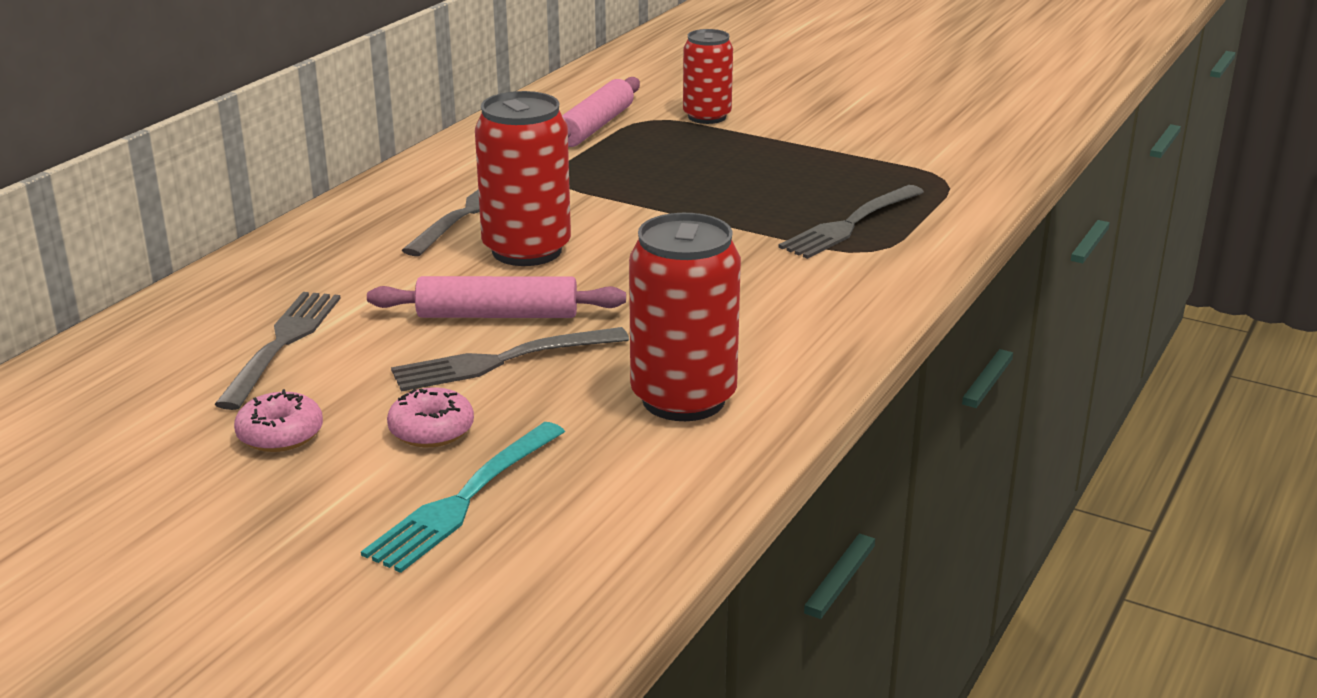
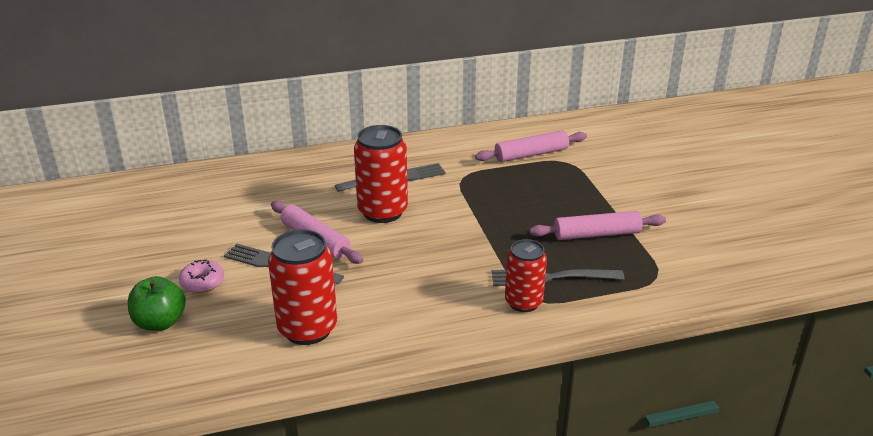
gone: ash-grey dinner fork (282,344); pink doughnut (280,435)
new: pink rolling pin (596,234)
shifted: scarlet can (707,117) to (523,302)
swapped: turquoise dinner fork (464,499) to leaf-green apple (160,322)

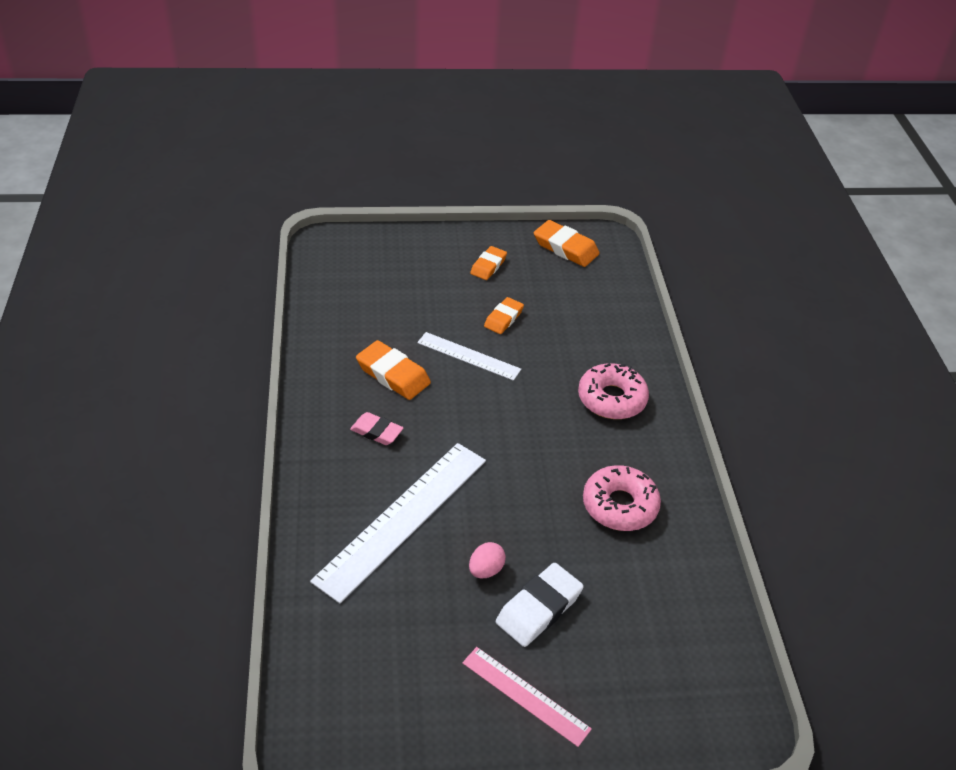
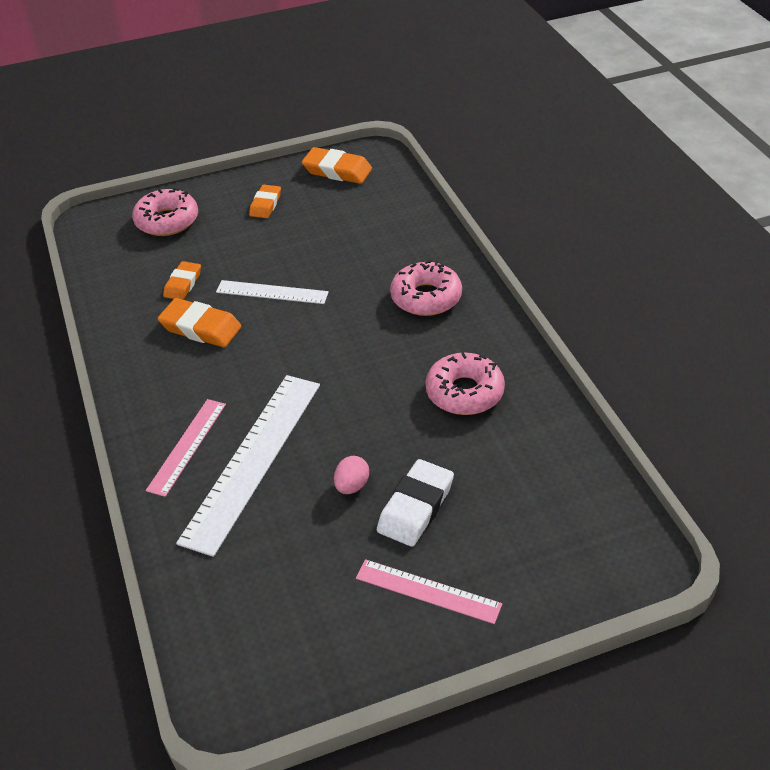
gone: pink pencil eraser (376,432)
new: pink doughnut (167,221); pink ruler (187,446)
shifted: orange pencil eraser (503,318) to (183,284)

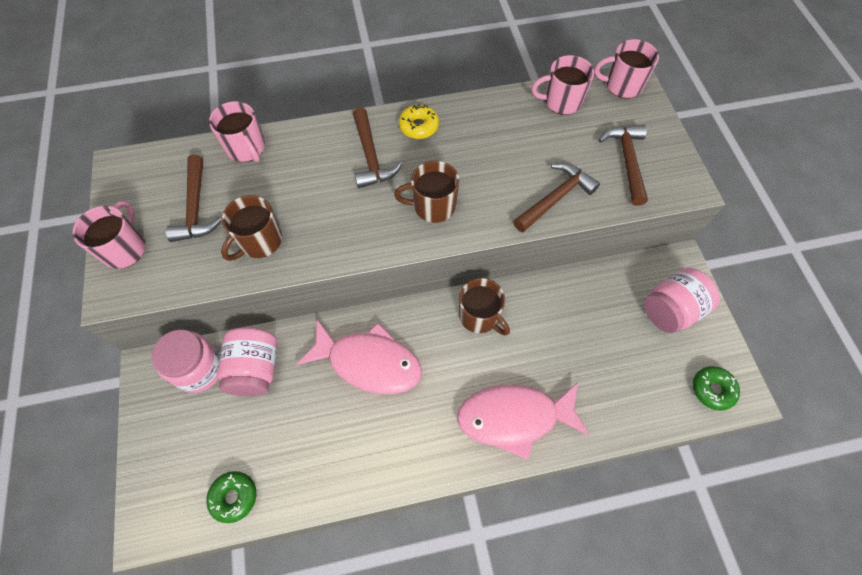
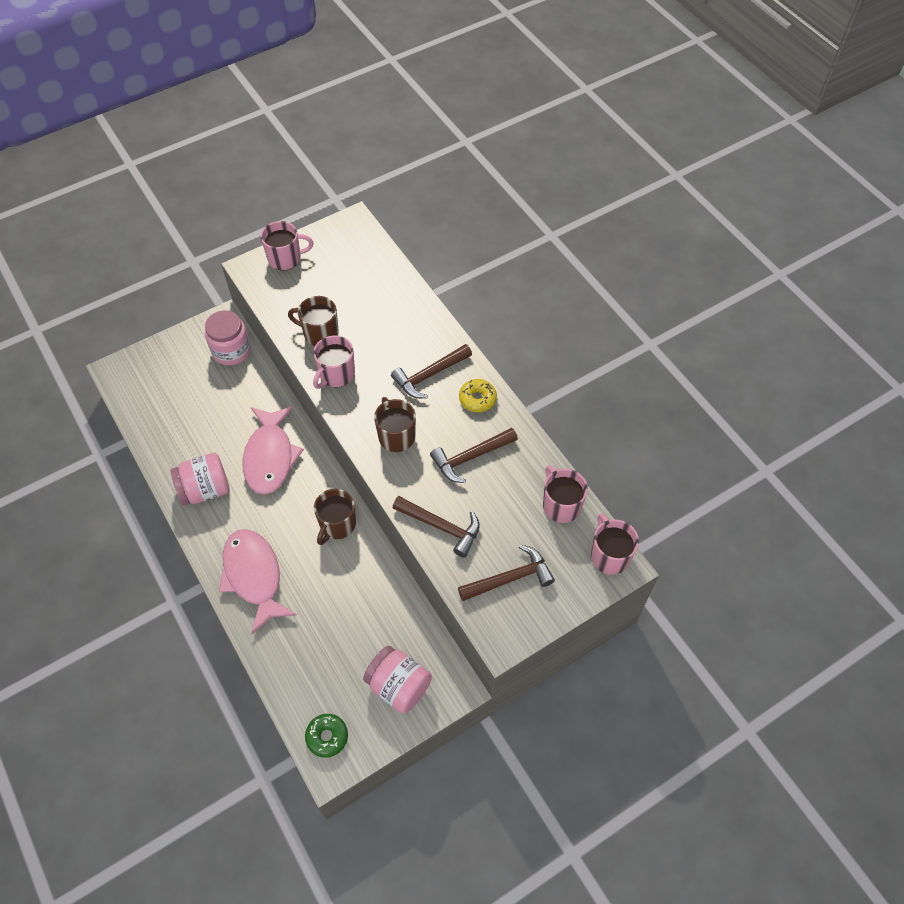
gone: leaf-green doughnut (234,497)
shifted: brown carpenter's hammer (196,207) to (471,457); pink mug (246,148) to (336,374); pink jar (255,369) to (205,489)

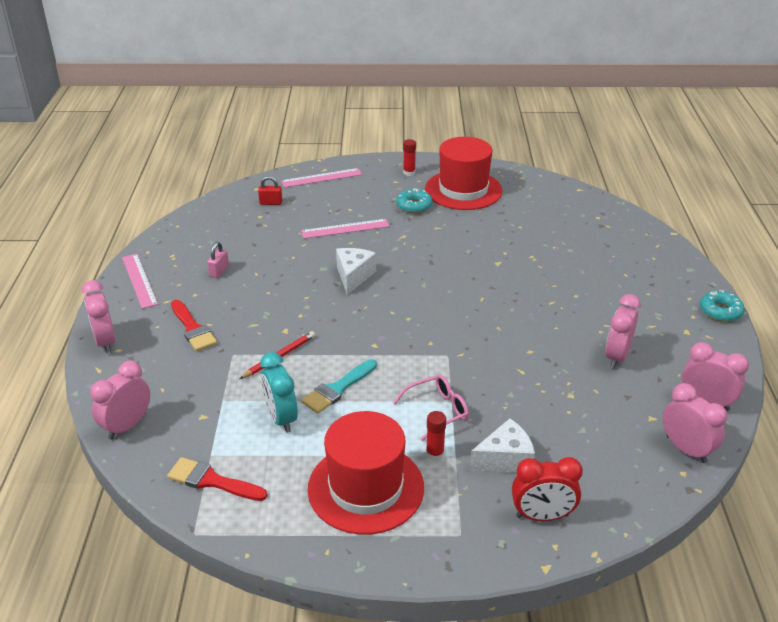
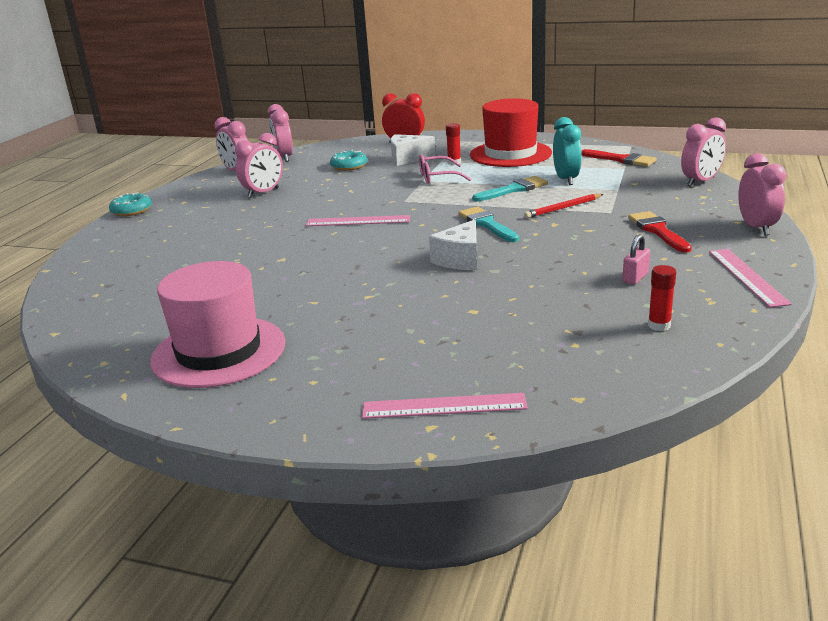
gone: scarlet padlock (271,203)
new: turquoise brush (487,224)
shifted: pink ruler (345,229) to (358,221); turquoise doughnut (414,206) to (349,166); scarlet glue (409,173) to (659,325)
repainted: scarlet tall hat (463,190) to pink tall hat (219,351)

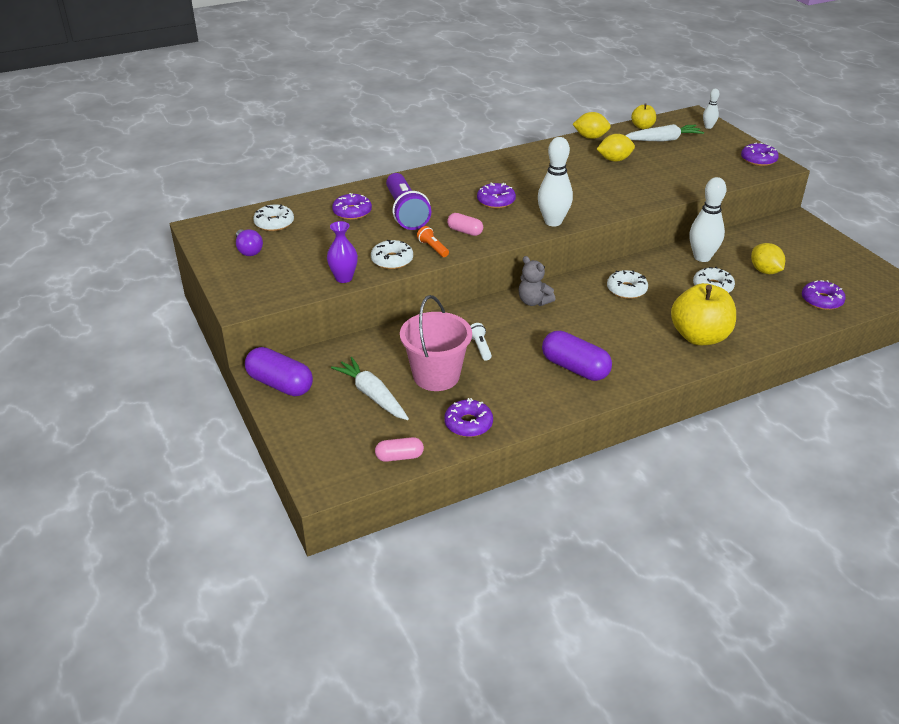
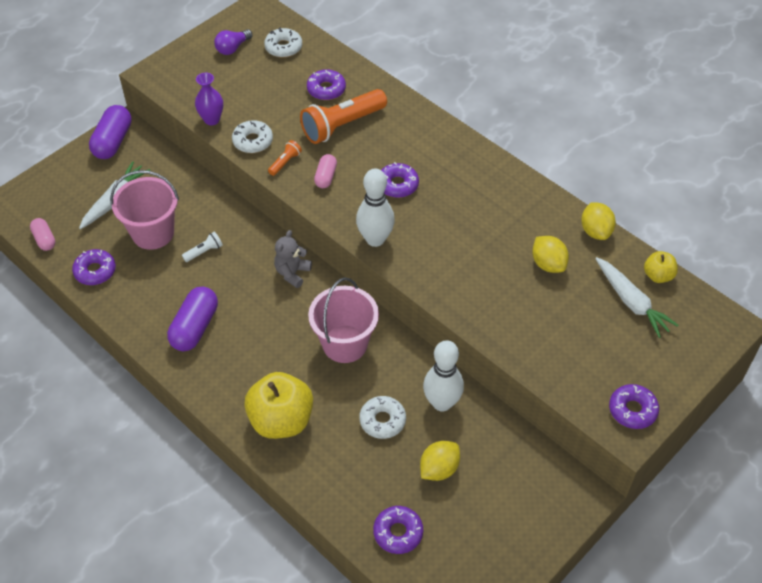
gone: white skittle (708,127)
swapped: white doughnut (626,290) to pink pail (345,344)
repainted: violet flashlight (406,212) to orange flashlight (342,125)

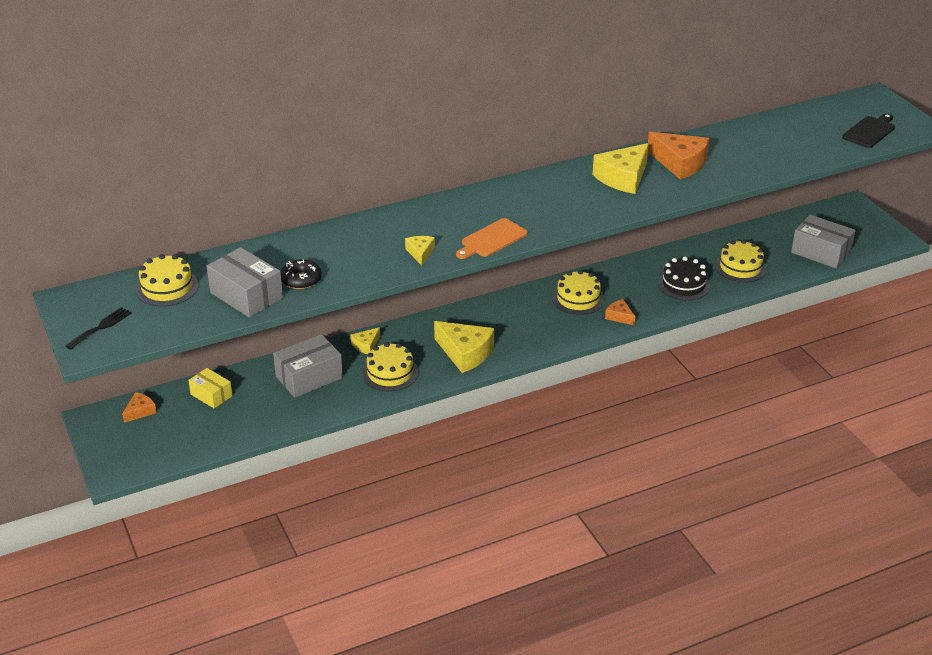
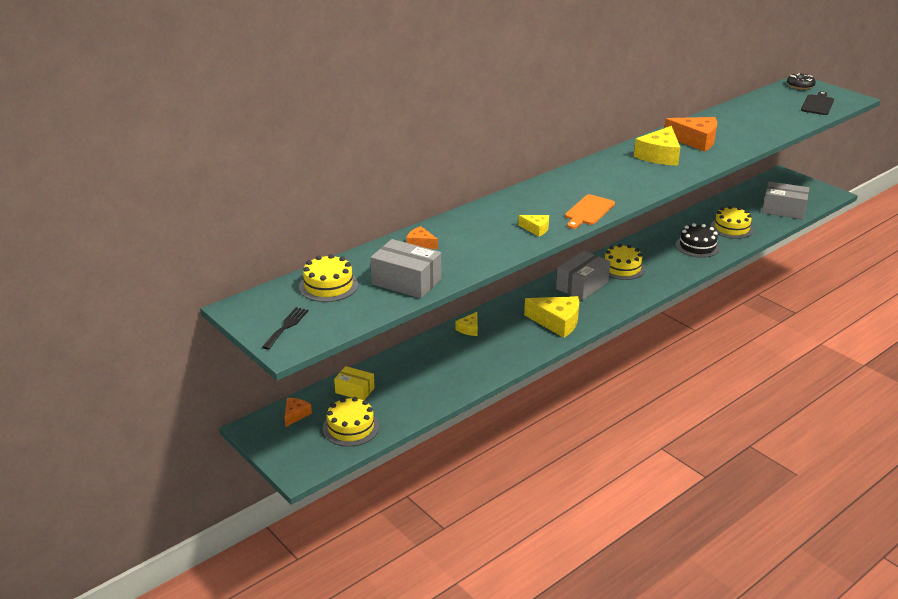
shifted: ash-grey package (309,377) to (582,285); ebony doughnut (301,280) to (800,86); yellow layer cake (390,373) to (351,427); orange cheese wedge (619,316) to (420,244)
rotated: yellow cheese wedge (420,253) = (536,229) 135 degrees clockwise

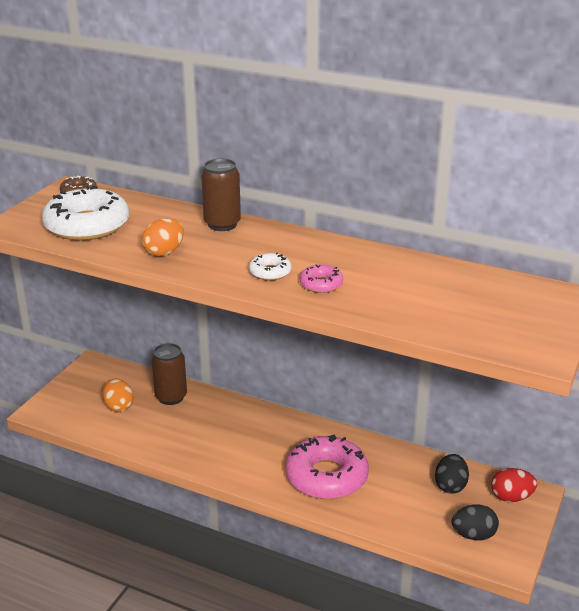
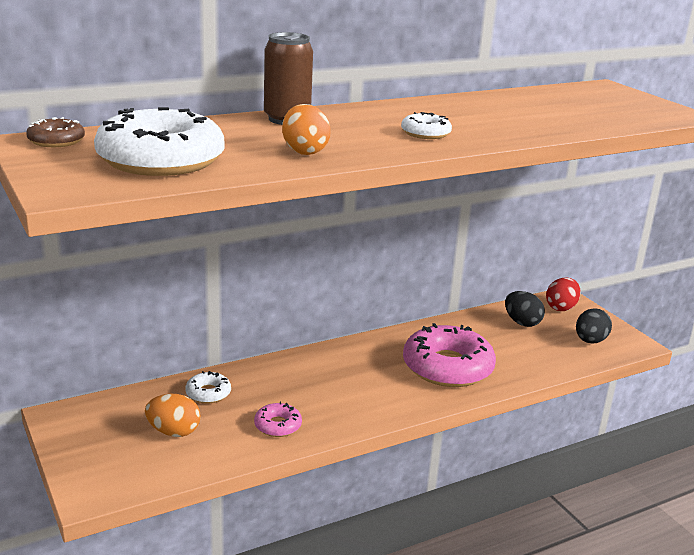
shifted: pink doughnut (321,284) to (278,425)
swapped: brown can (171,397) to white doughnut (208,393)

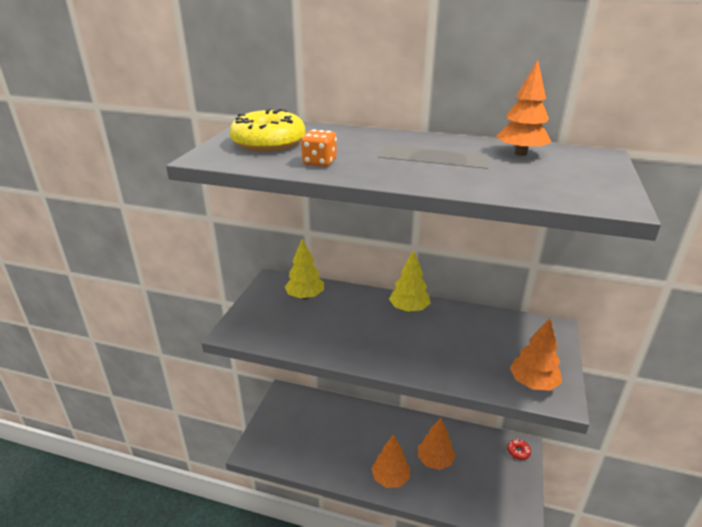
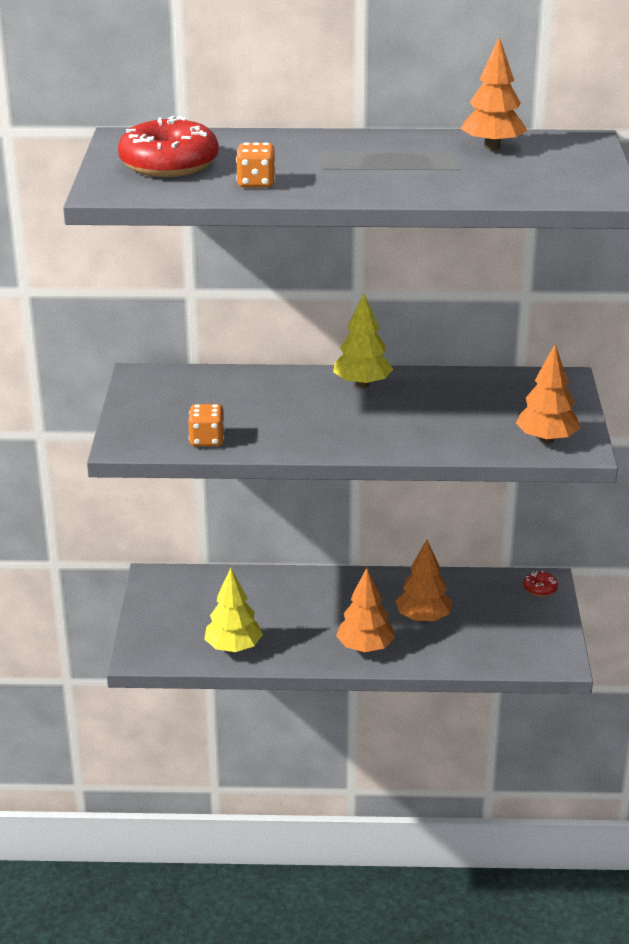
new: orange die (207,440)
shifted: yellow fir tree (305,296) to (233,648)
repainted: yellow doughnut (268,143) to scarlet doughnut (169,164)

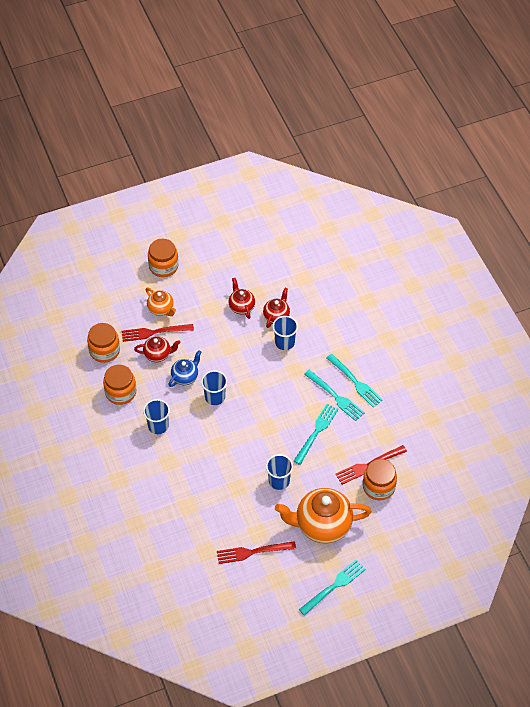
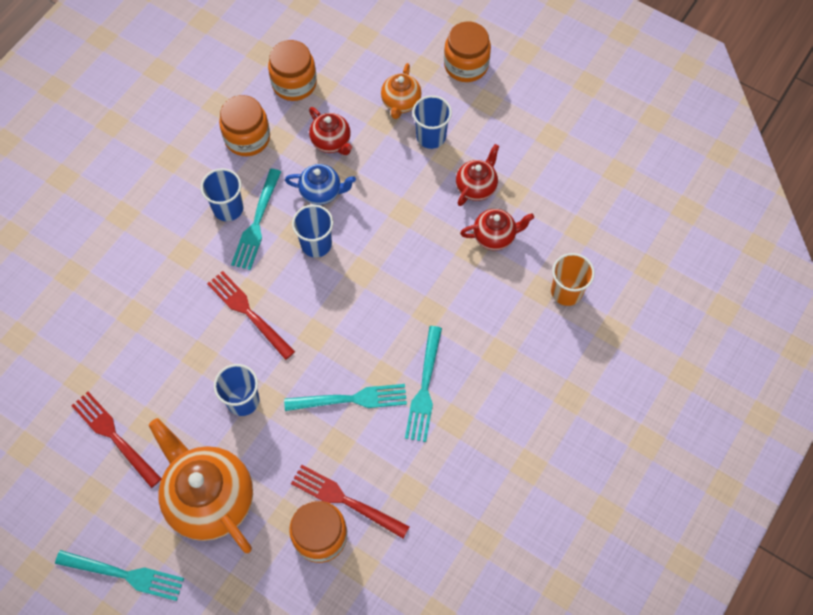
new: orange beaker (566,292)
shifted: scarlet dinner fork (154,332) to (248,313); blue beaker (284,342) to (431,137); turquoise dinner fork (355,382) to (257,222)

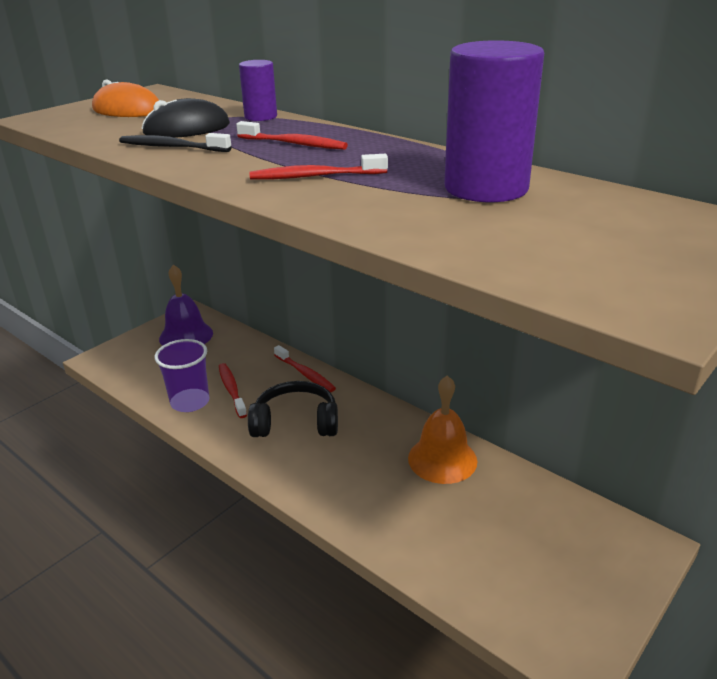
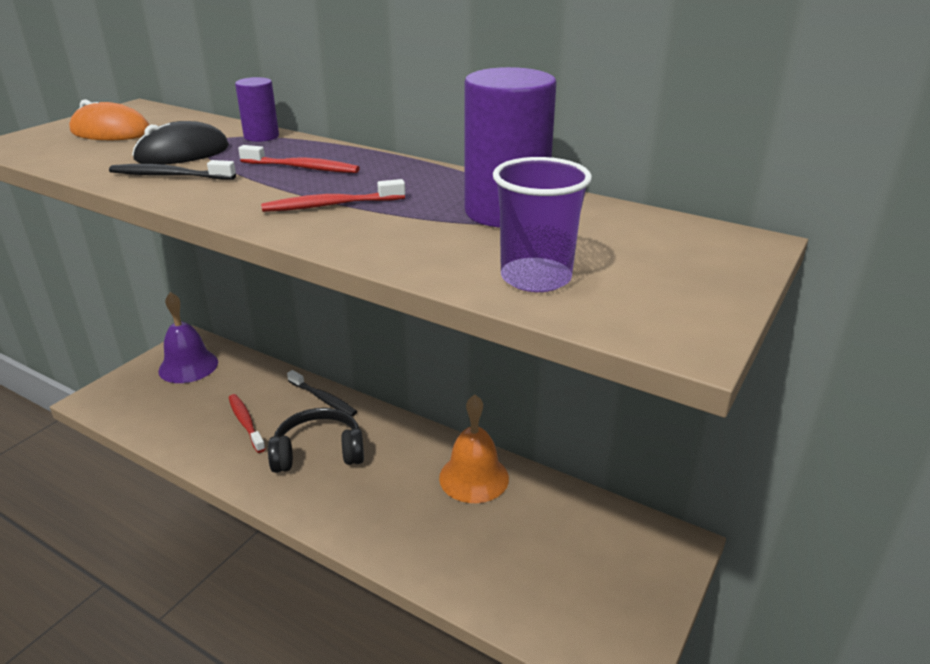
shifted: violet beaker (190,402) to (536,278)
repainted: scarlet toothbrush (305,374) to ebony toothbrush (323,399)

